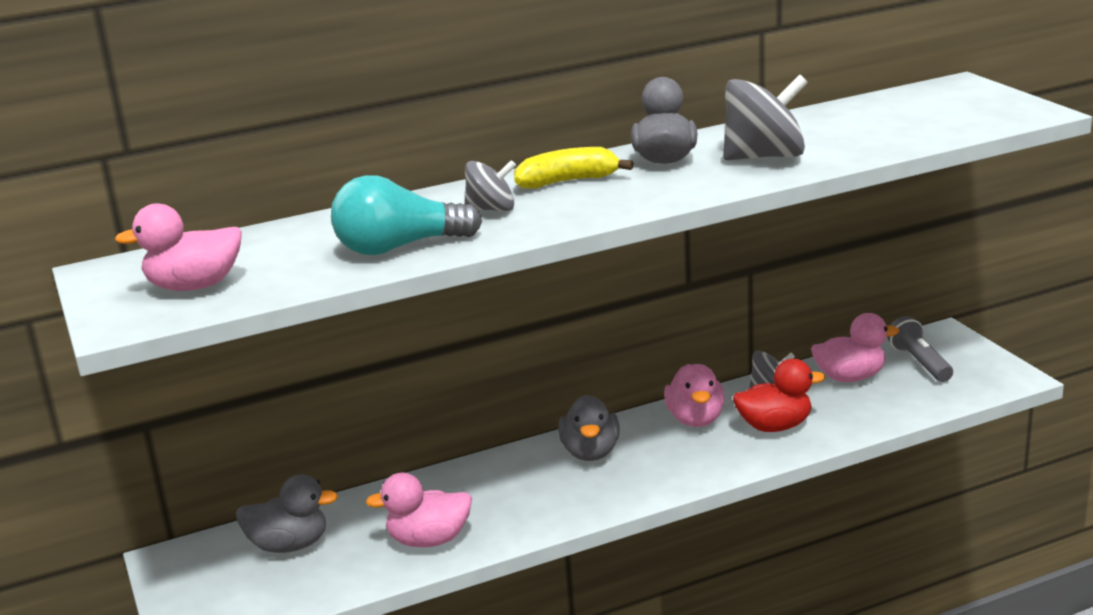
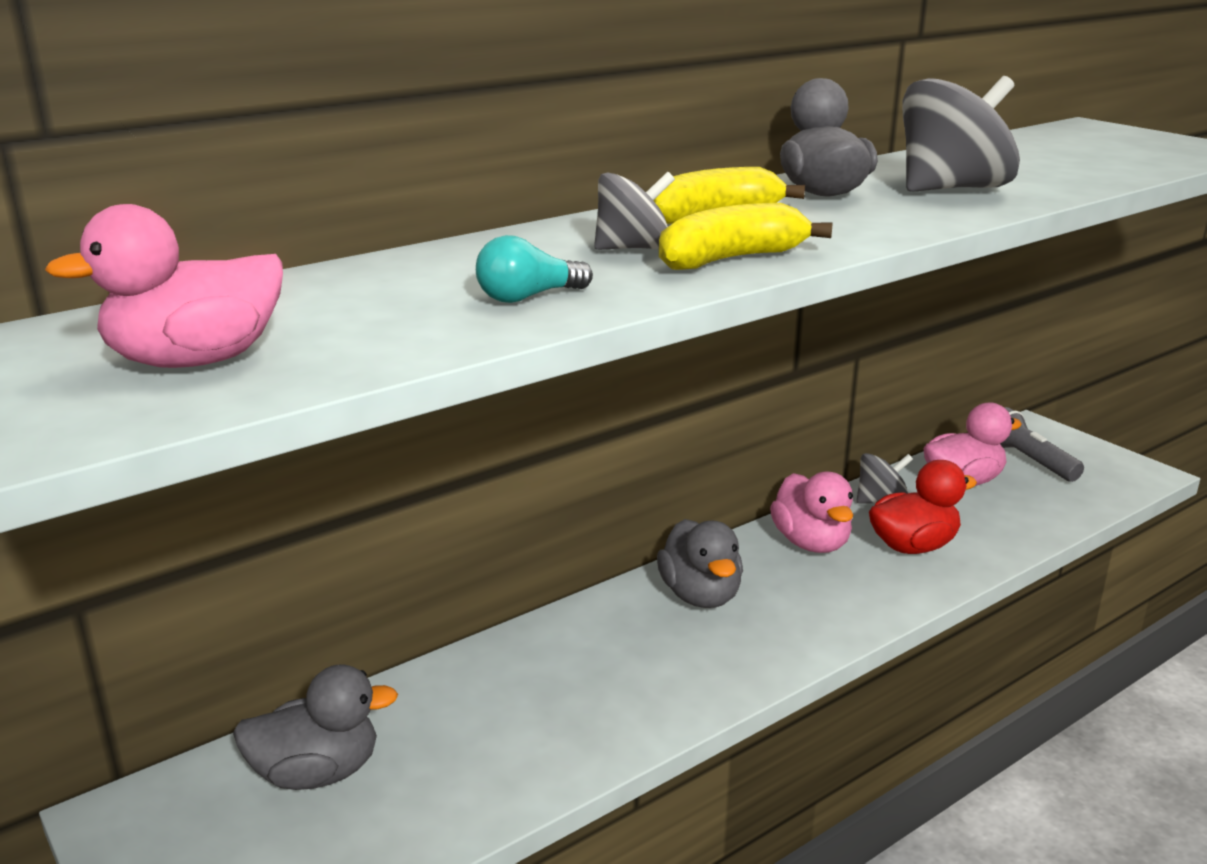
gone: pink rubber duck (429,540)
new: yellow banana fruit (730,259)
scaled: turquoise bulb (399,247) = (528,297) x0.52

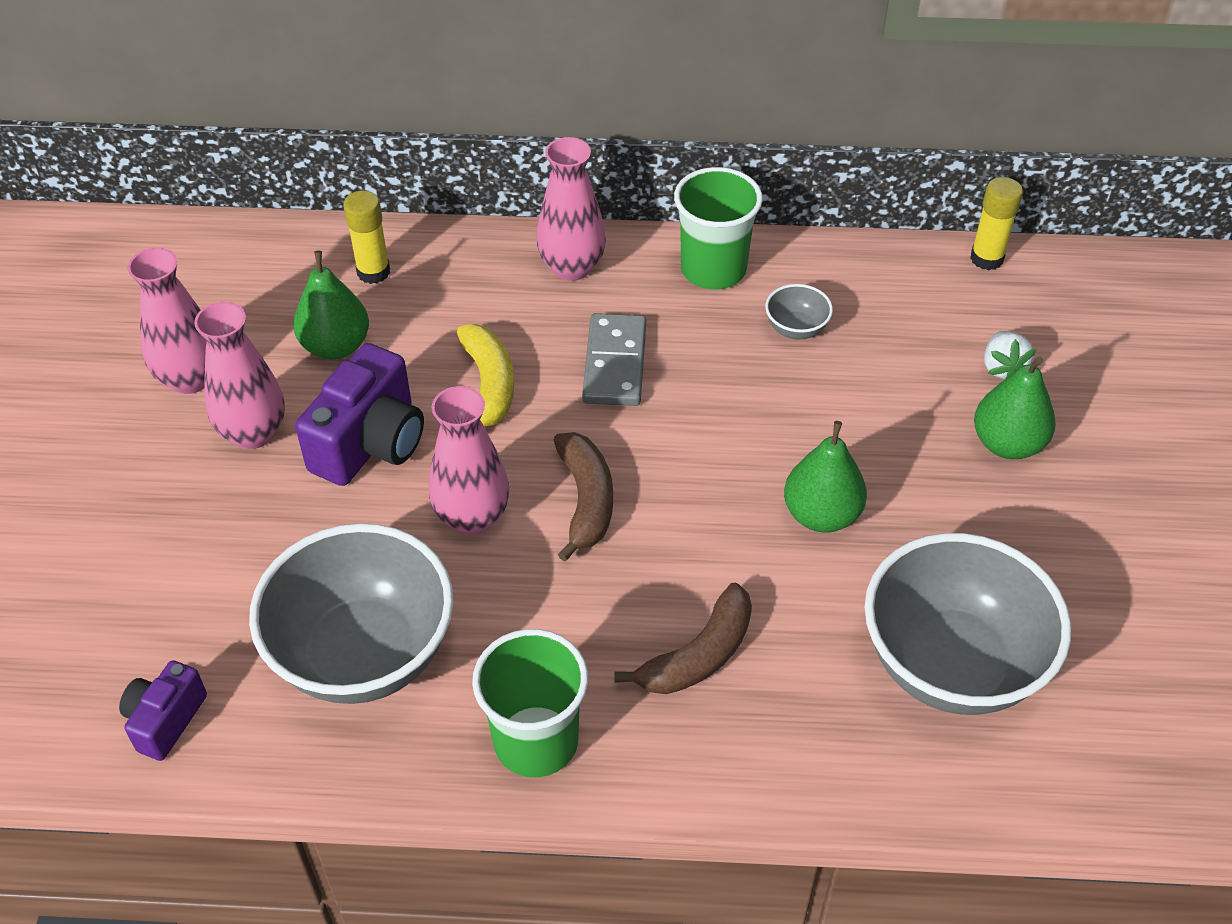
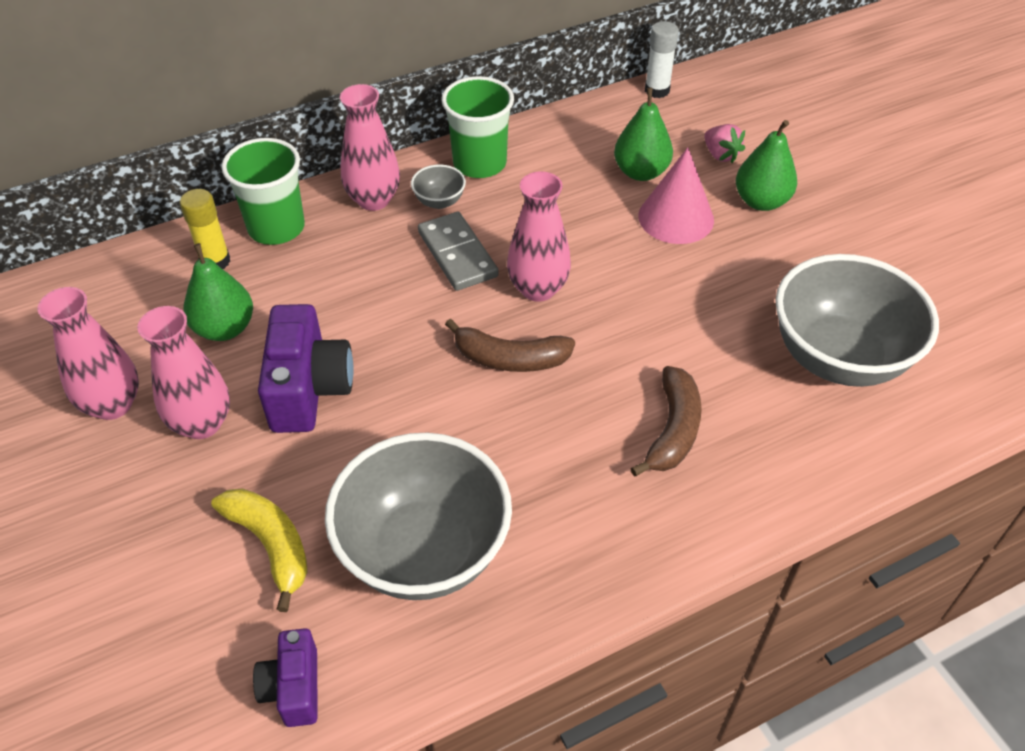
new: pink solid cone (676,217)
shifted: pink flower vase (472,517) to (538,289); yellow banana fruit (489,386) to (271,545); leaf-green beaker (536,741) to (276,228); ash-grey deep dish (796,329) to (439,201); leaf-green toy pear (821,515) to (641,172)
repainted: yellow glue (986,258) to white glue (657,90); white berry (1002,368) to pink berry (720,155)
rotated: brown banana fruit (586,500) = (510,359) 135 degrees clockwise

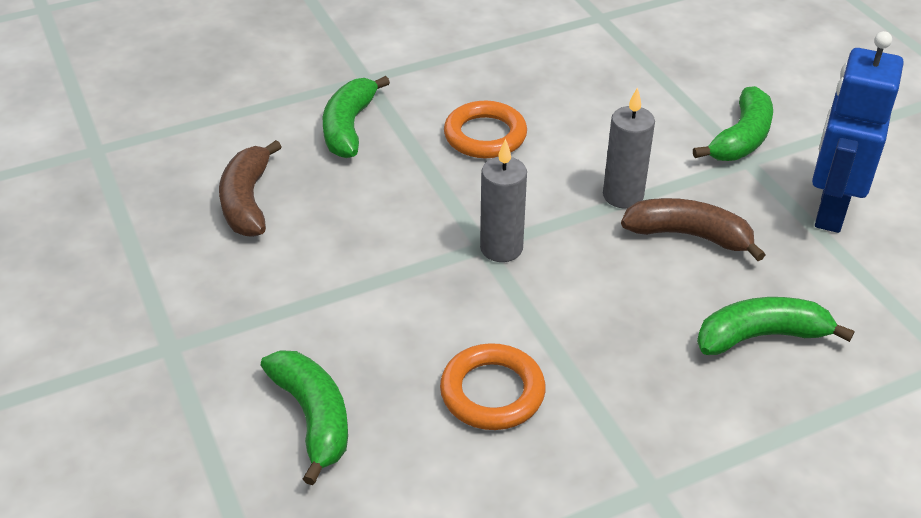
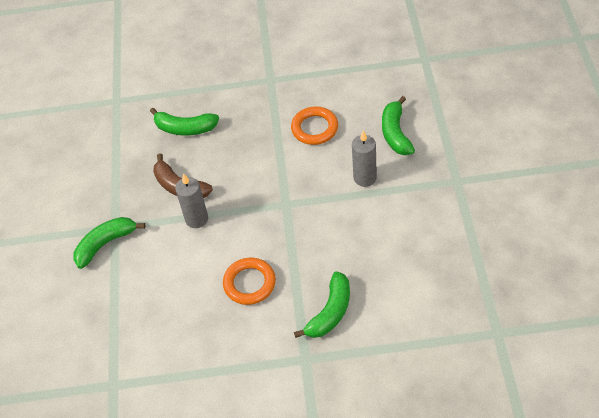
gone: brown banana fruit (247,201); blue robot figure (830,210)
shifted: ash-grey wax candle (501,248) to (365,178)

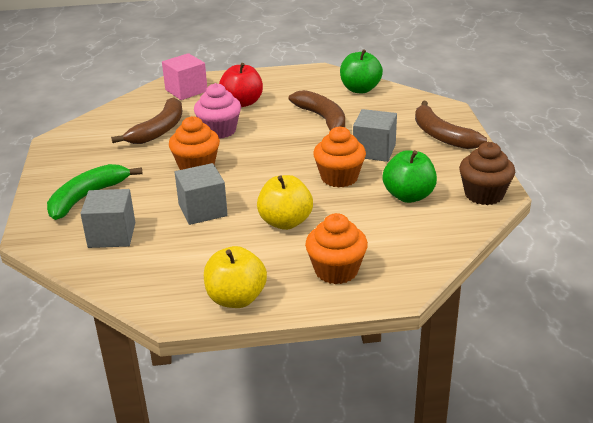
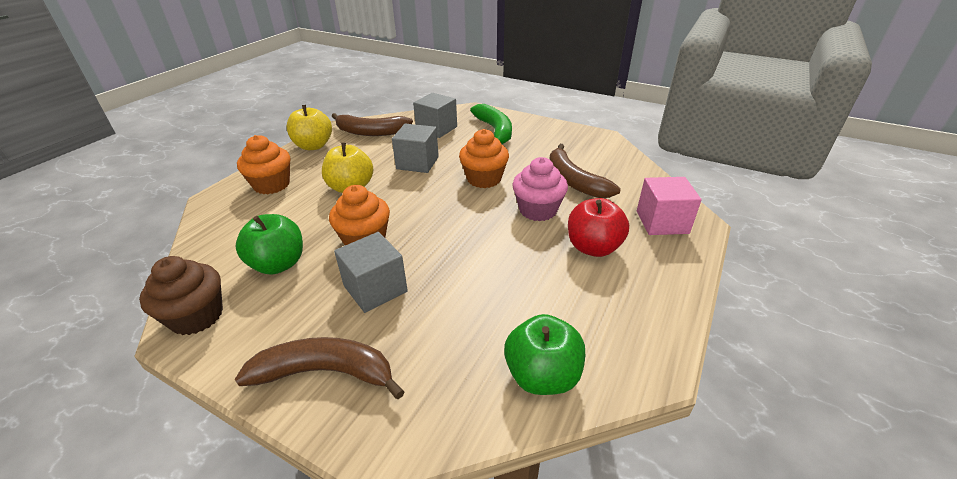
shifted: brown banana fruit (322,119) to (371,132)

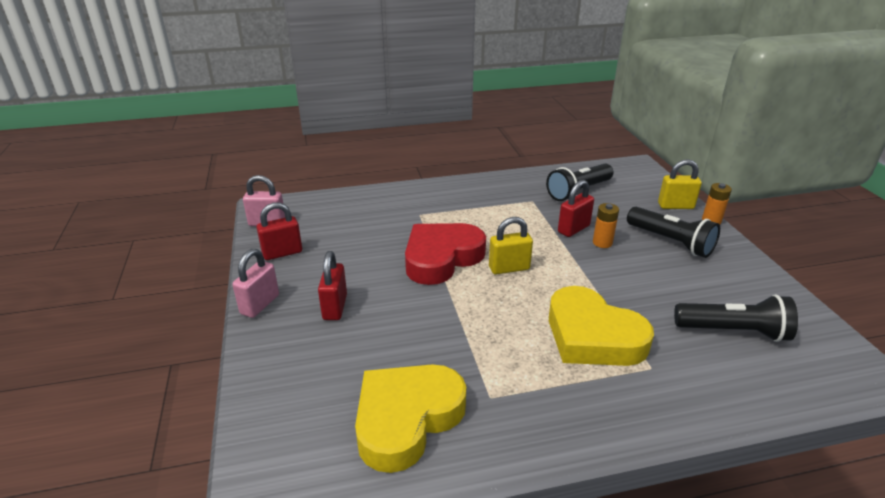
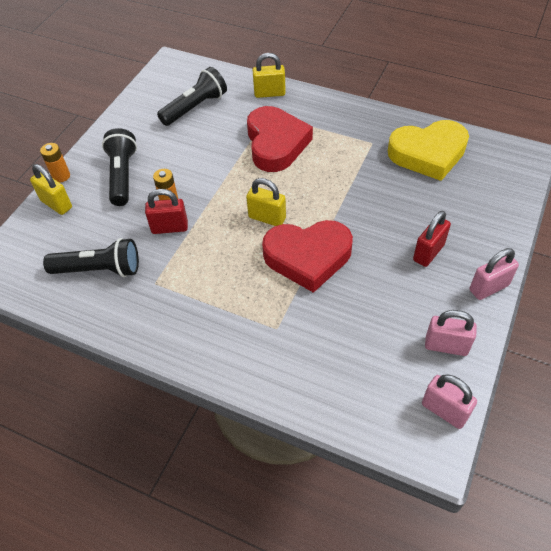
new: yellow padlock (269,93)
repainted: scarlet padlock (282,253) to pink padlock (446,346); yellow heart shape (592,336) to scarlet heart shape (276,144)
rotated: ebony flashlight (733,331) = (195,107) 90 degrees clockwise

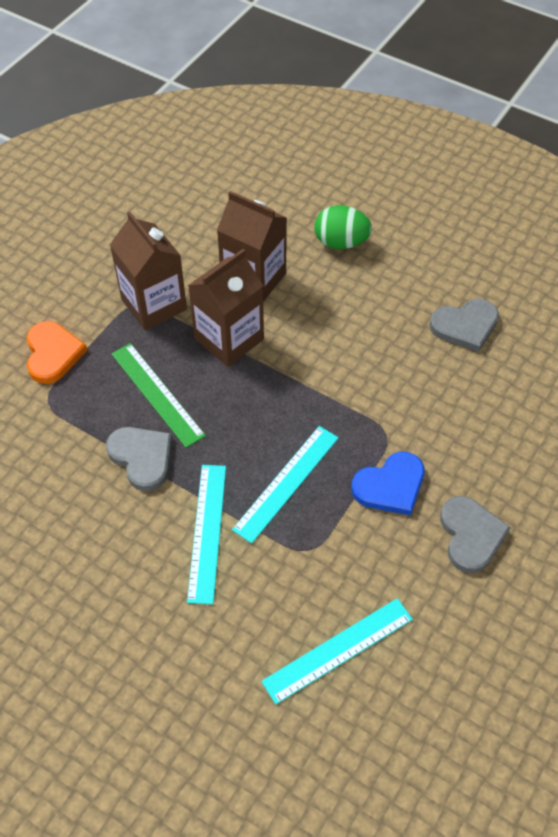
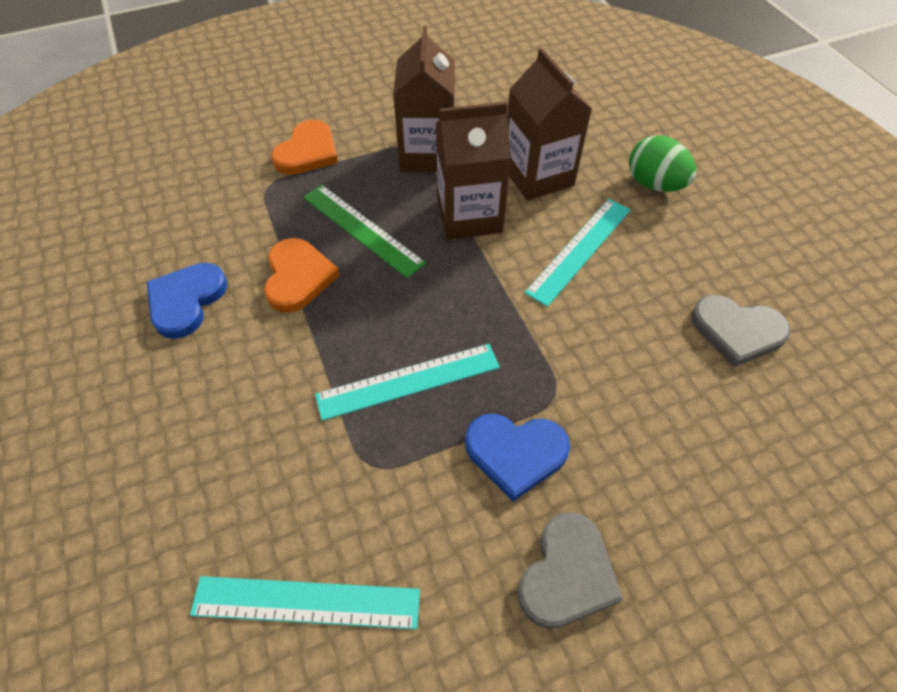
new: blue heart shape (186,301)
shifted: turquoise ruler (207,532) to (579,250)
repainted: ash-grey heart shape (142,458) to orange heart shape (298,277)
rotated: leaf-green ruler (157,394) = (362,229) 45 degrees counterclockwise

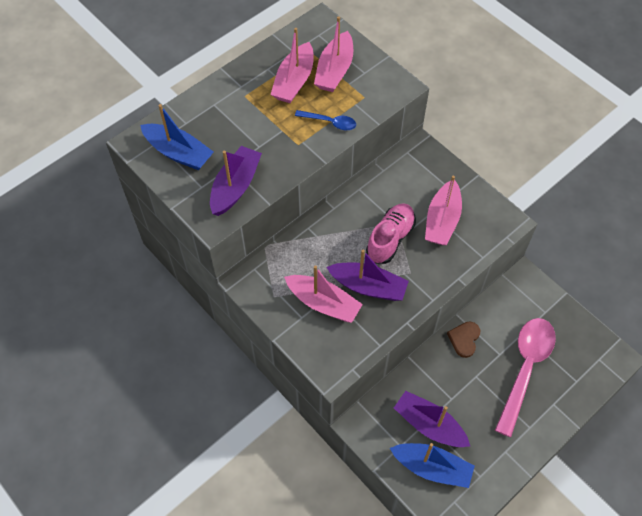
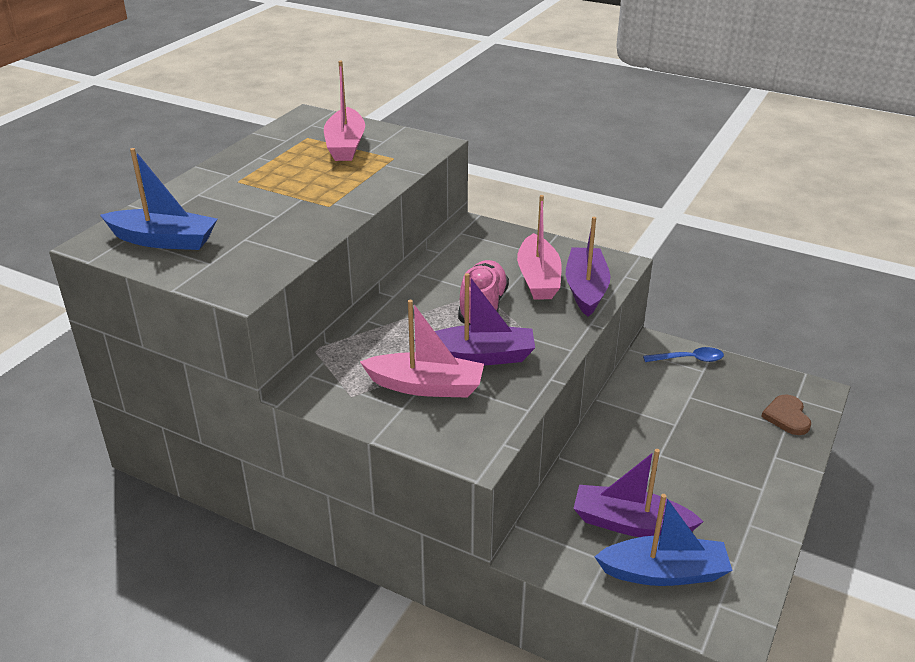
gone: pink toy boat (294,81); pink teaspoon (525,369)
shifted: violet toy boat (235,187) to (586,289); blue teaspoon (330,122) to (688,359); brown heart shape (464,339) to (787,417)

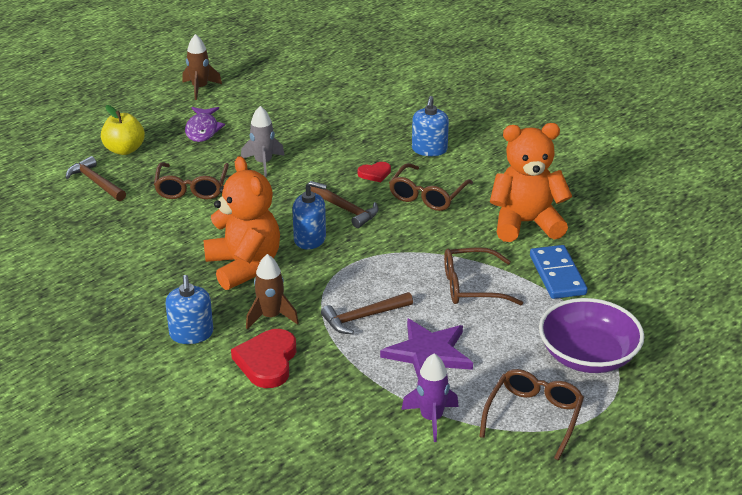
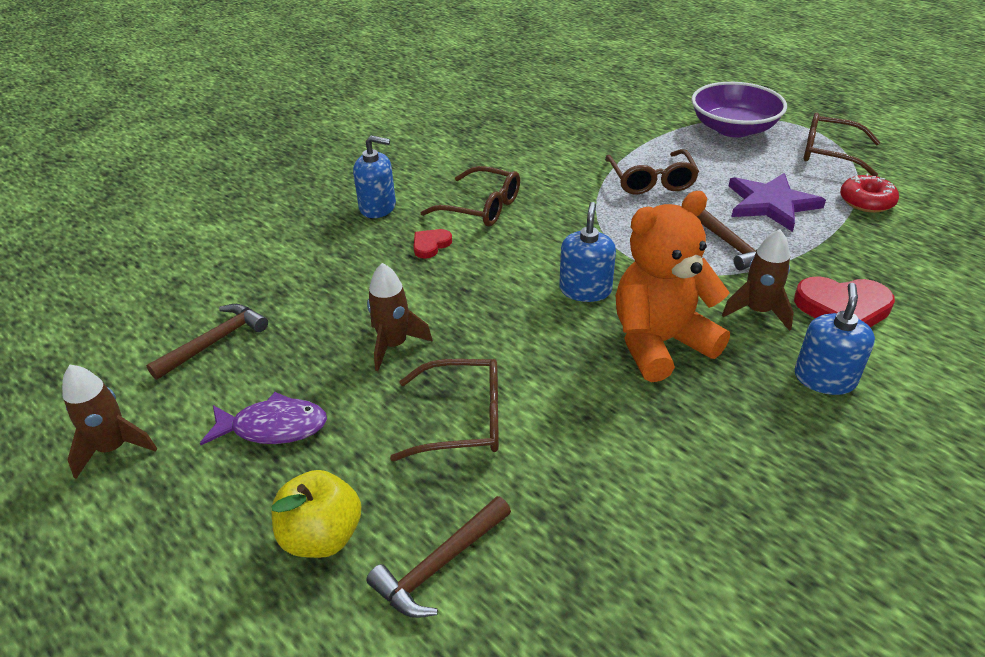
gone: orange stuffed bear (526,223); blue domino piece (557,275)
shifted: brown carpenter's hammer (346,209) to (215,342)
swapped: violet toy rocket (431,418) to scarlet doughnut (866,201)
repainted: ash-grey toy rocket (263,163) to brown toy rocket (394,345)
rotated: blue soap pump (191,334) = (824,378) 60 degrees counterclockwise; scarlet heart shape (375,174) = (430,245) 120 degrees counterclockwise

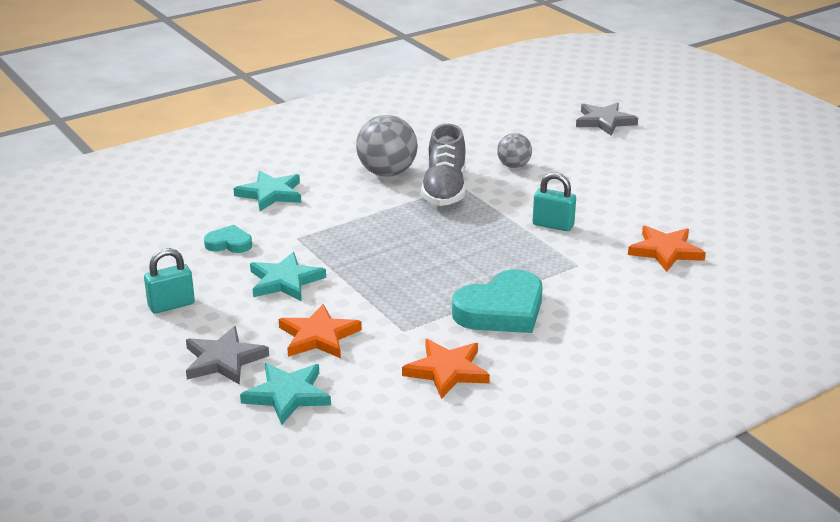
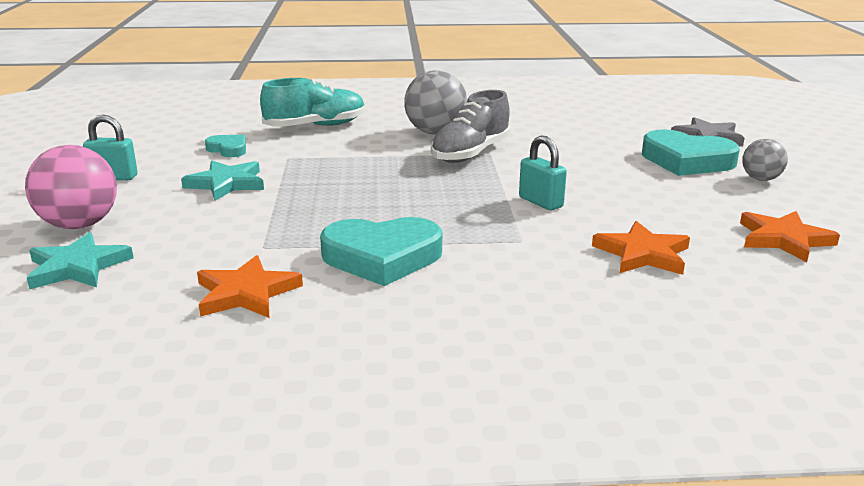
new: turquoise heart shape (686,161)
shifted: orange star (318,336) to (784,239); ash-grey ball (513,166) to (760,179)
swapped: ash-grey star (223,360) to pink ball (79,225); turquoise star (271,194) to turquoise lace-up shoe (316,126)

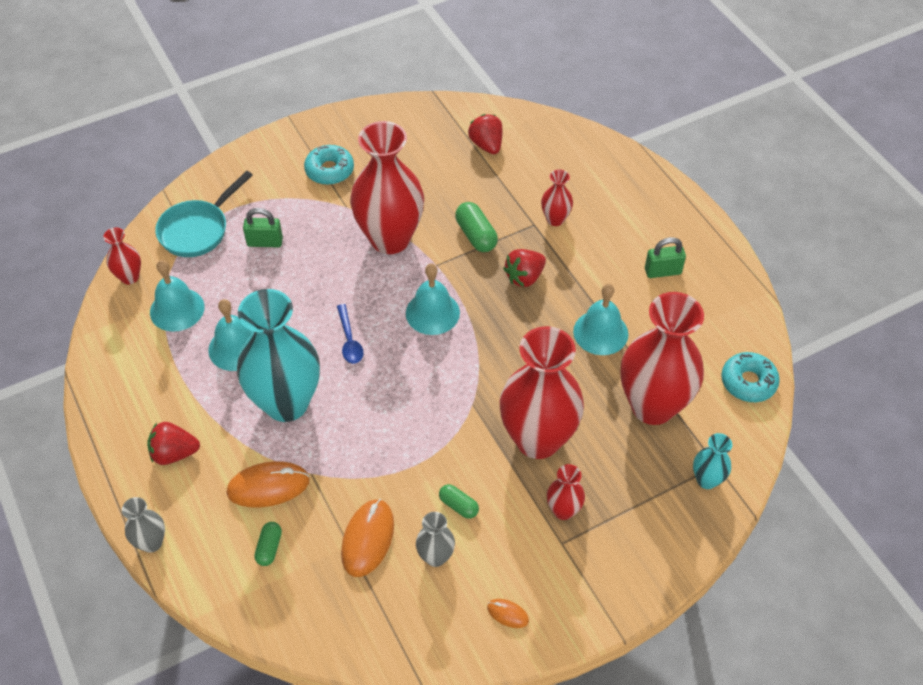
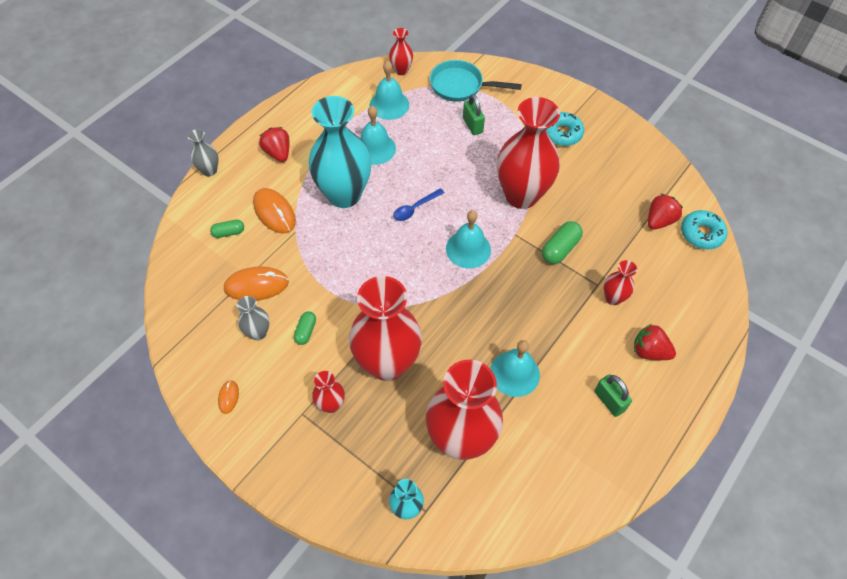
shifted: scarlet berry (524,277) to (649,351); turquoise doughnut (748,382) to (701,234)

